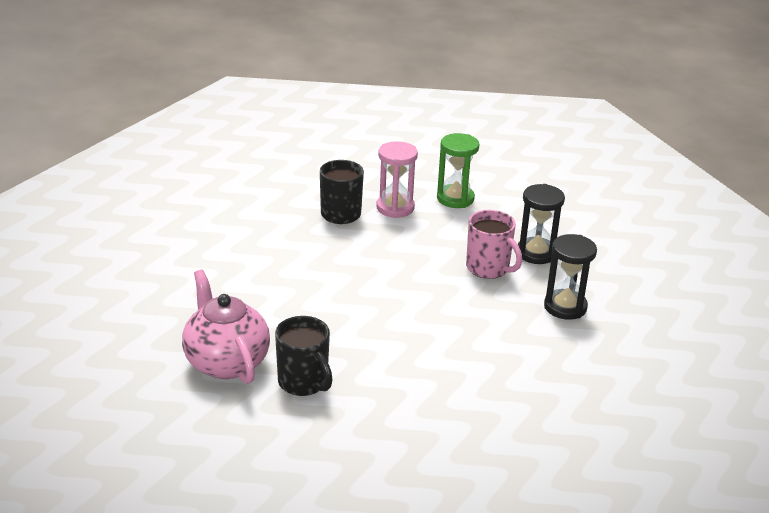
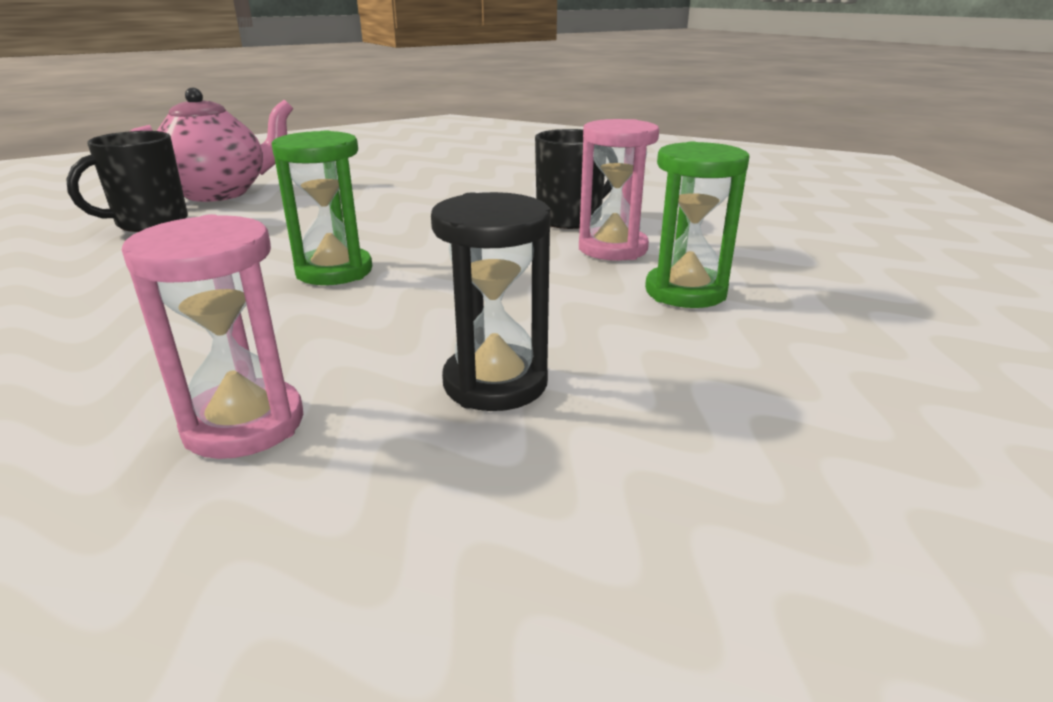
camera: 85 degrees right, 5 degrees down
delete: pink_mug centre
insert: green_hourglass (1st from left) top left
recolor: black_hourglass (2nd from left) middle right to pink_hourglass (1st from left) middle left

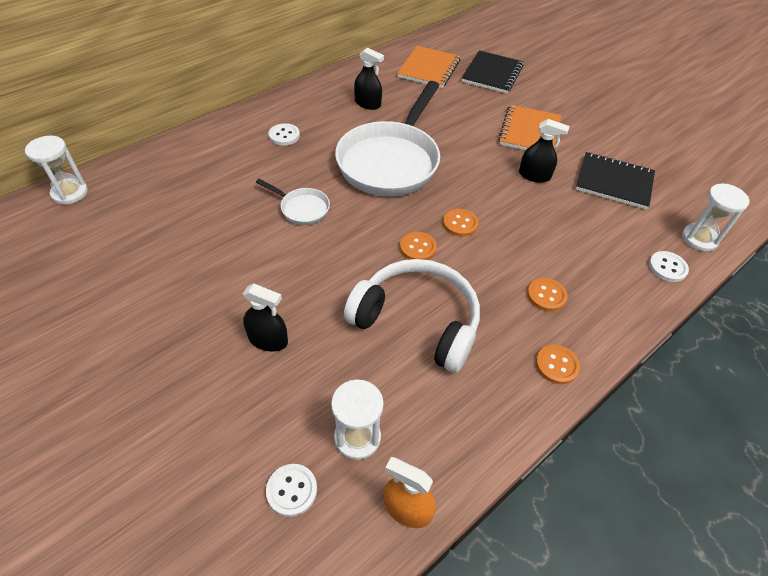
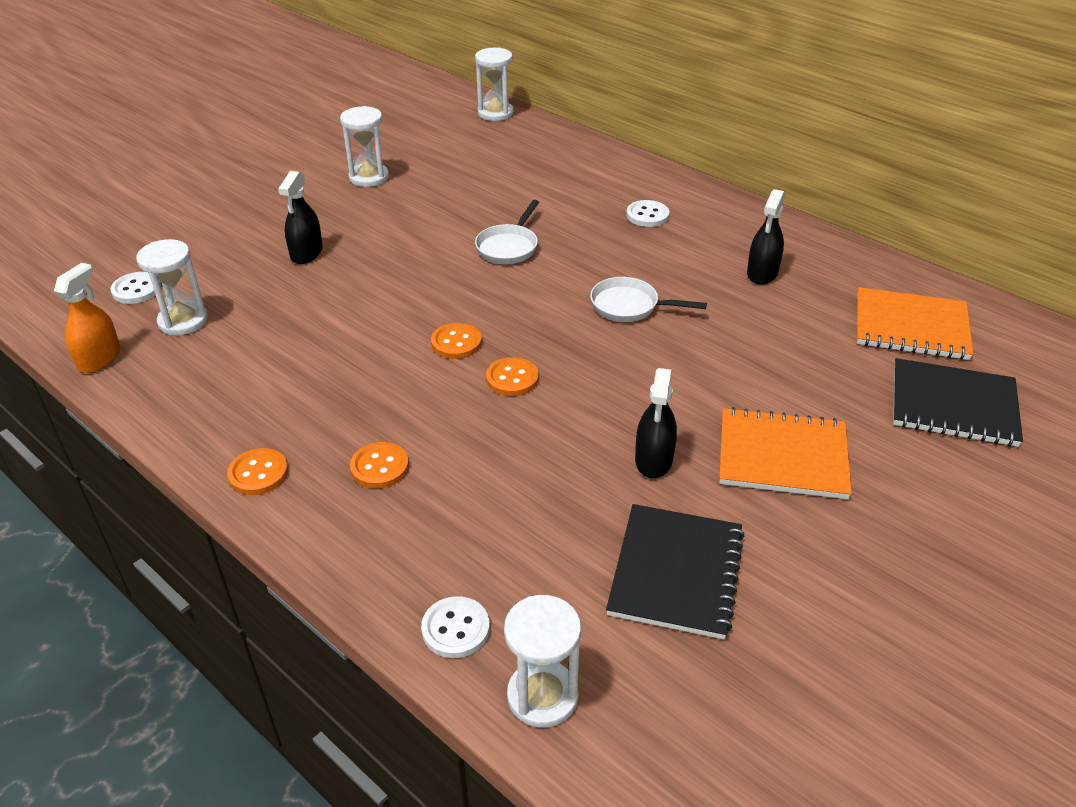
camera: 85 degrees right, 10 degrees down
delete: white_headphones centre
insert: white_hourglass (2nd from left) top centre
resize: white_pan (2nd from left) top centre = centre x0.44

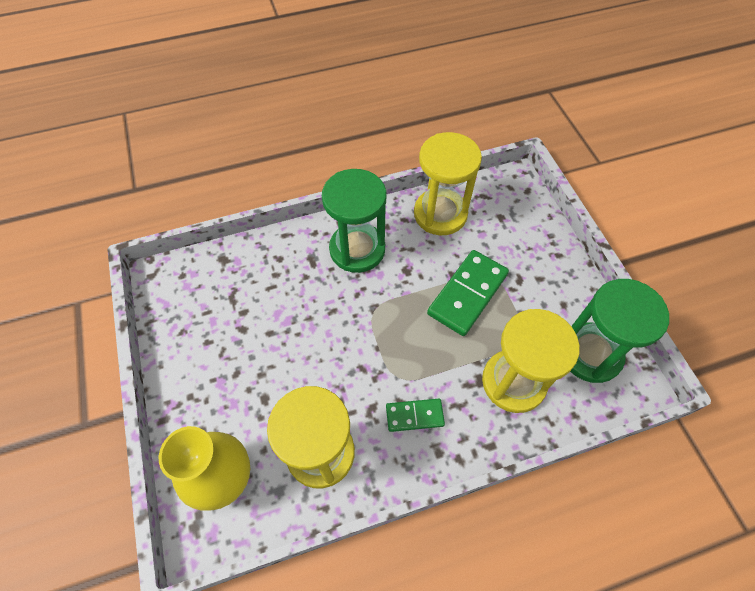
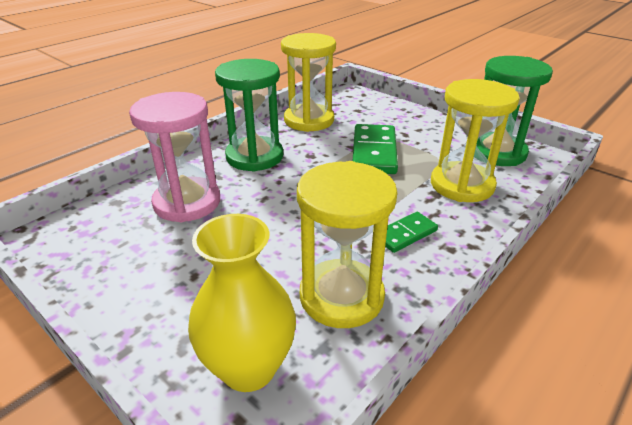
camera: 30 degrees left, 25 degrees down
insert: pink_hourglass middle left

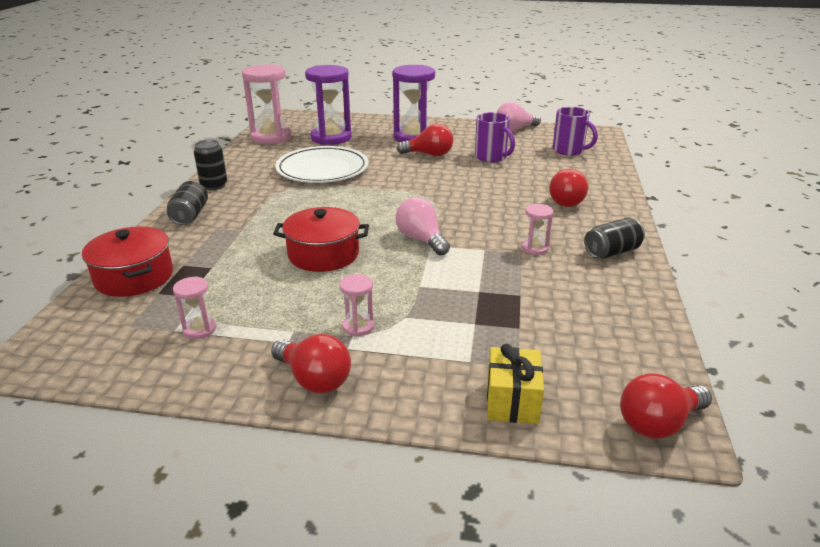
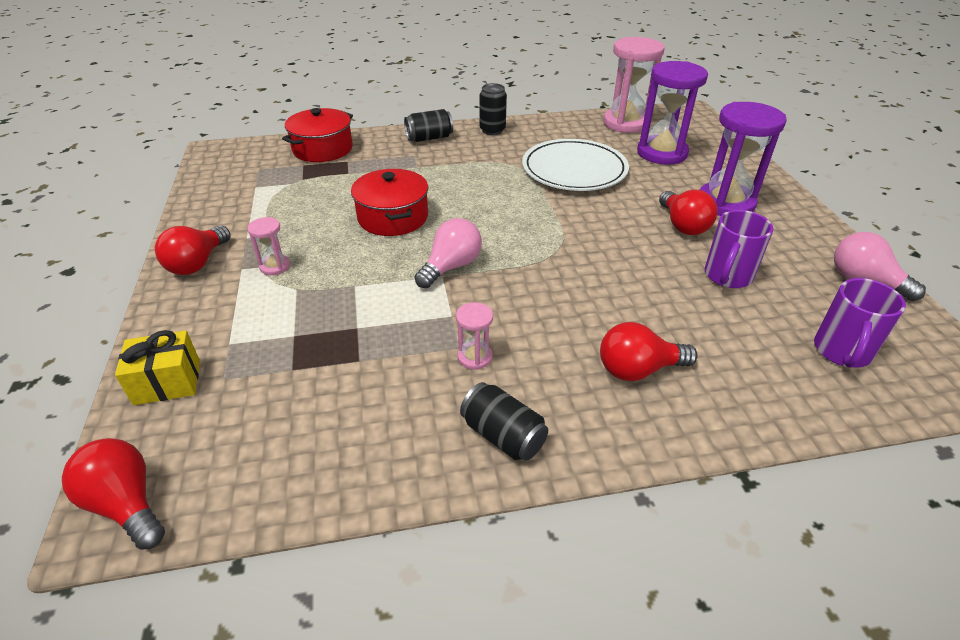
camera: 70 degrees right, 10 degrees up
delete: pink_hourglass (1st from left) middle left

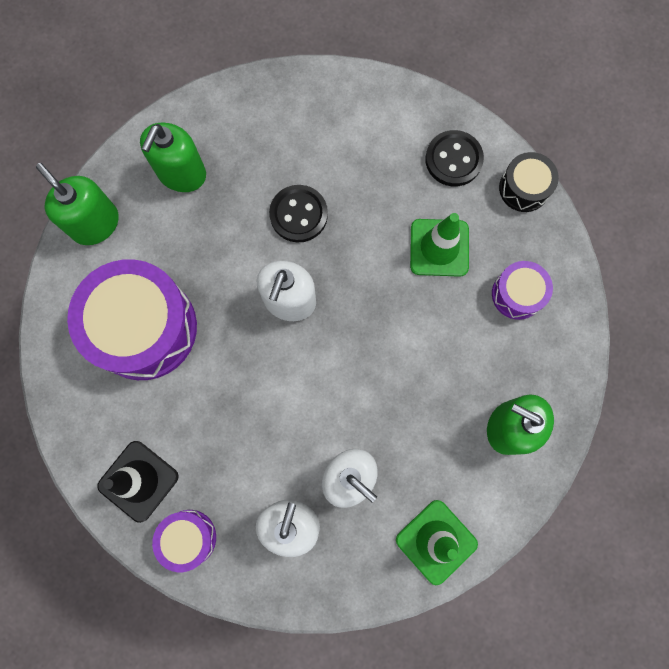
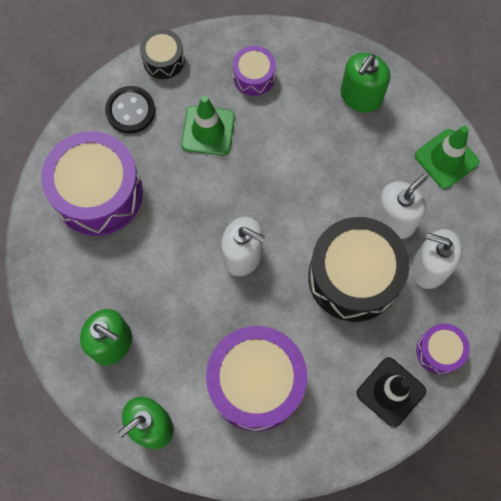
camera: 85 degrees left, 5 degrees down
delete: black_button (1st from left) top centre
insert: purple_drum (1st from left) middle left; black_drum (2nd from left) middle right

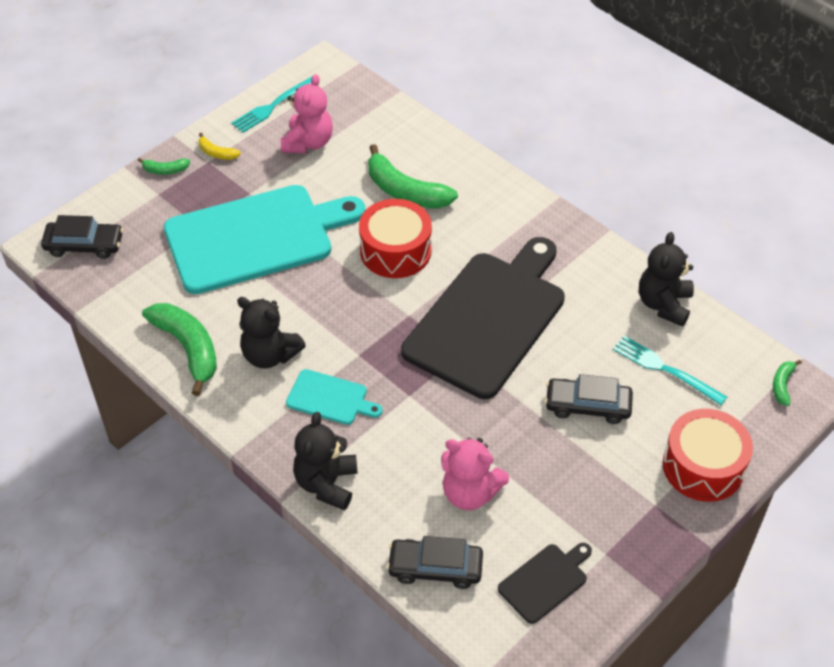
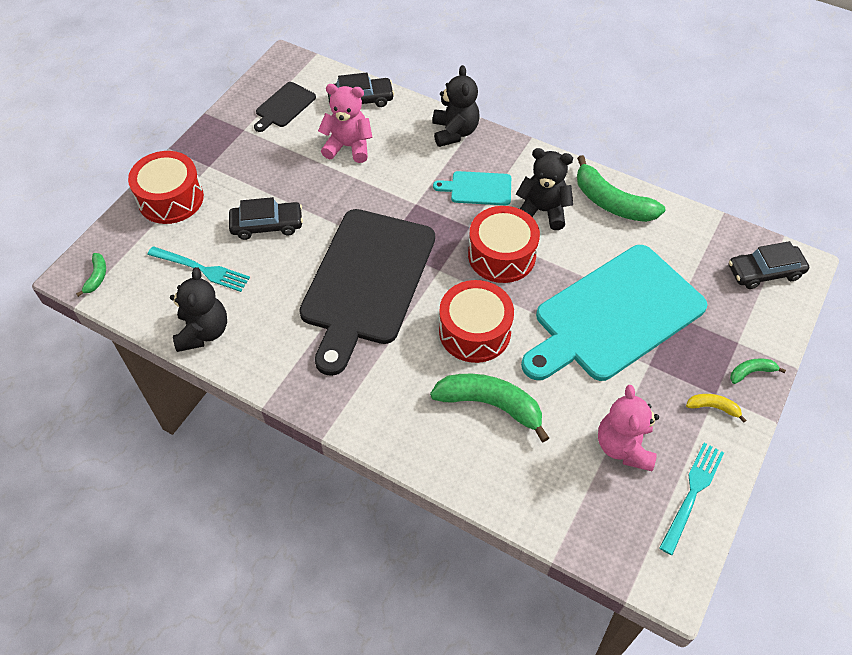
camera: 165 degrees right, 5 degrees up
insert: red_drum (3rd from left) centre

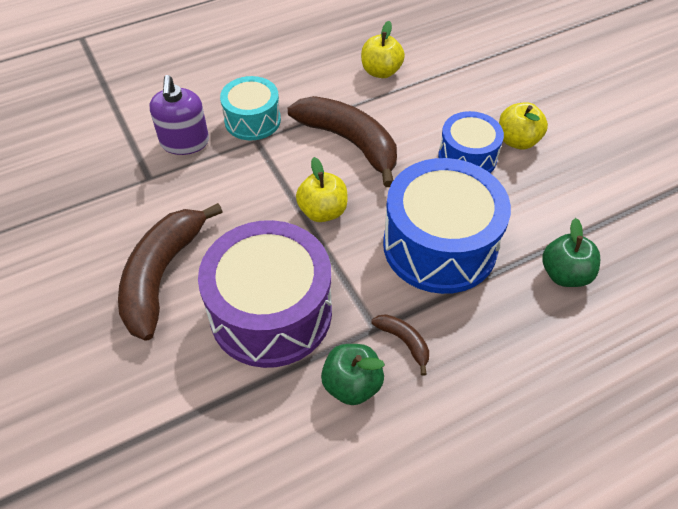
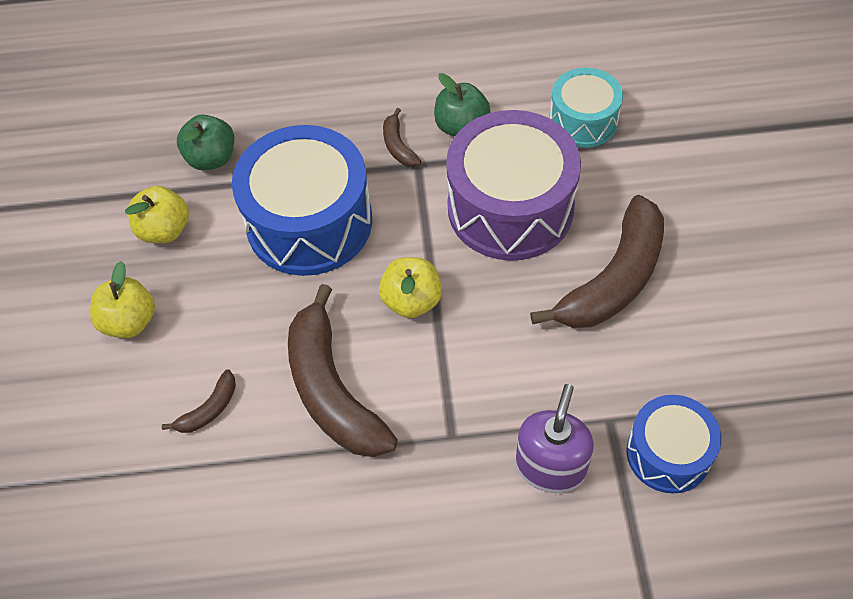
camera: 155 degrees left, 5 degrees up
insert: brown_banana (1st from left) bottom left
move: yellow_apple (2nd from left) top centre to middle left; turquoise_drum top centre to top right; blue_drum (2nd from left) top right to bottom right

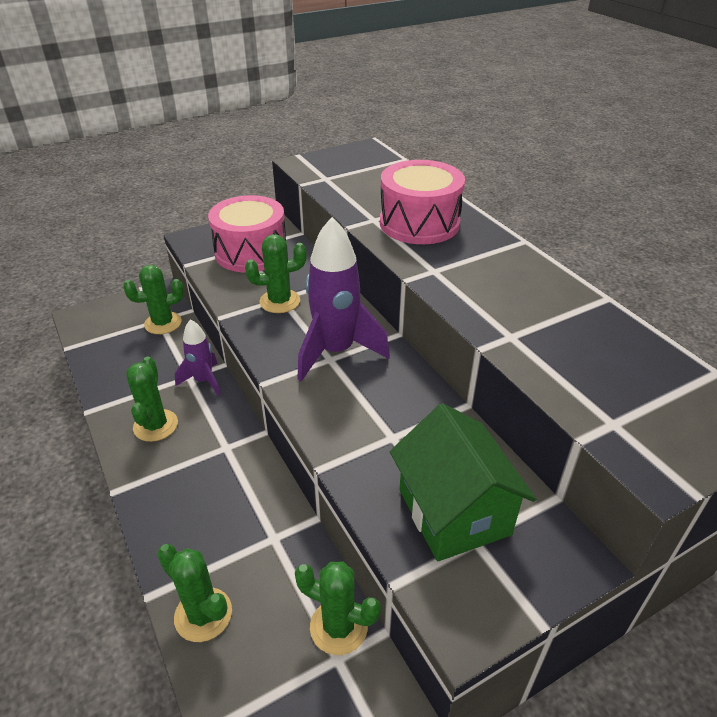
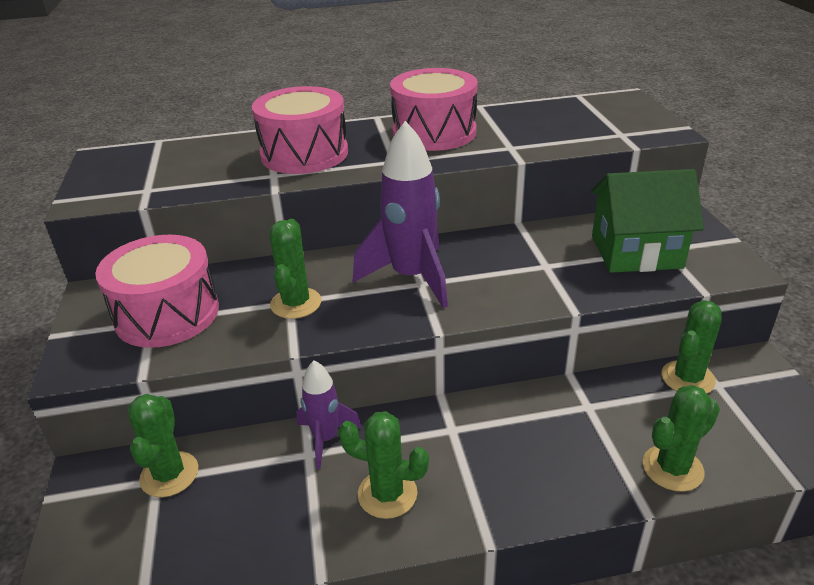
camera: 70 degrees left, 5 degrees down
insert: pink_drum (3rd from left) top centre

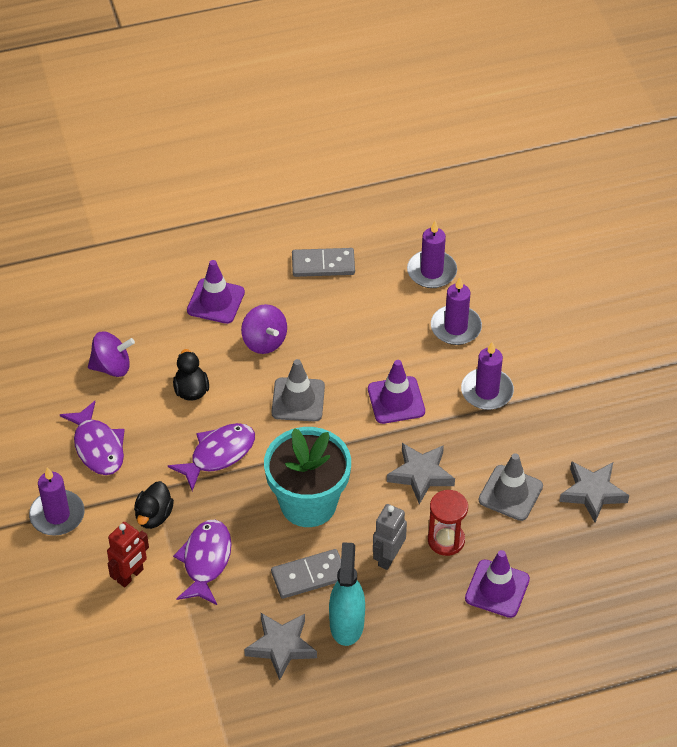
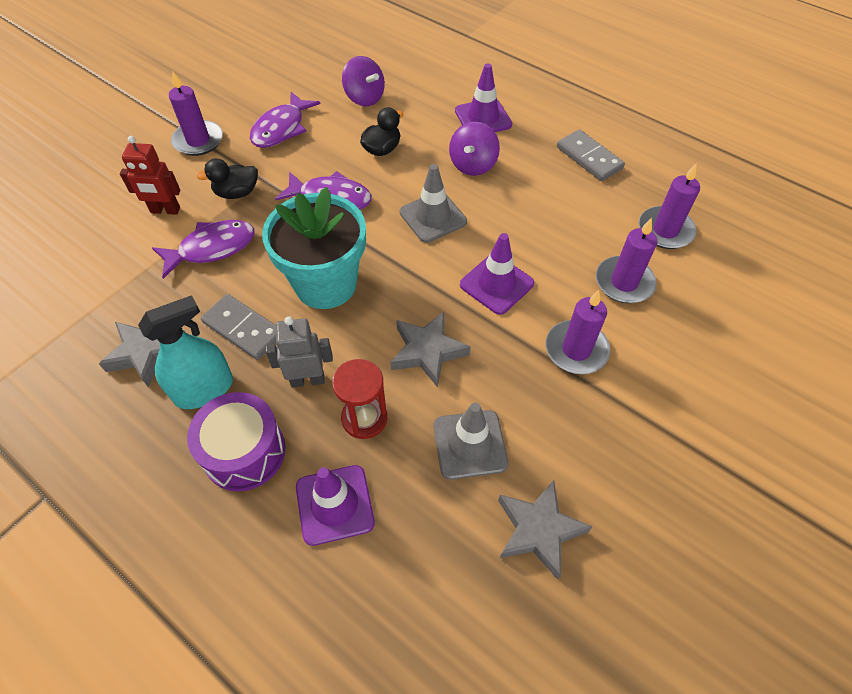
camera: 55 degrees right, 5 degrees up
insert: purple_drum middle left

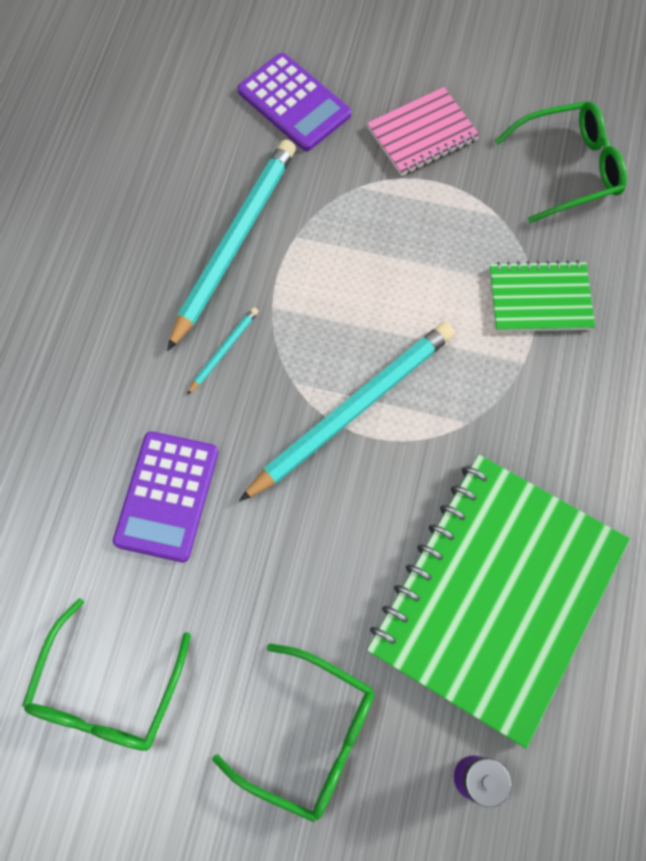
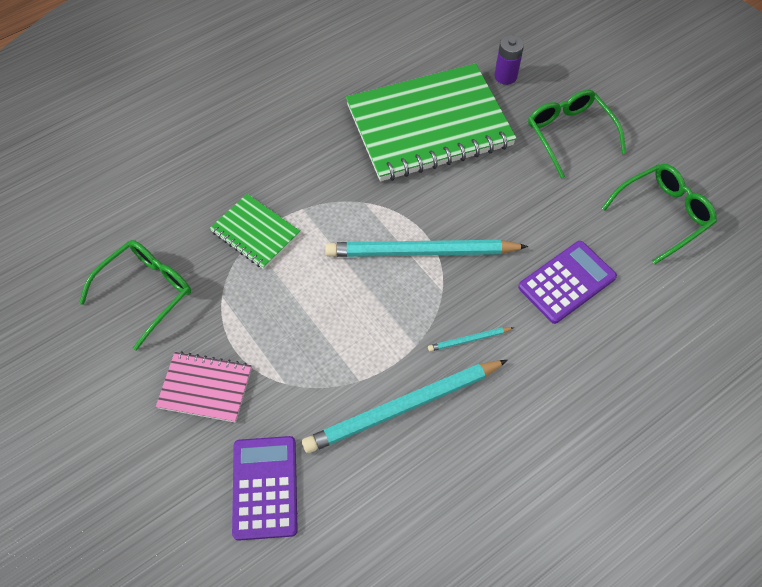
camera: 140 degrees left, 10 degrees down
rotate: green_glasses (3rd from left in the first image) top right = middle left 105 degrees clockwise

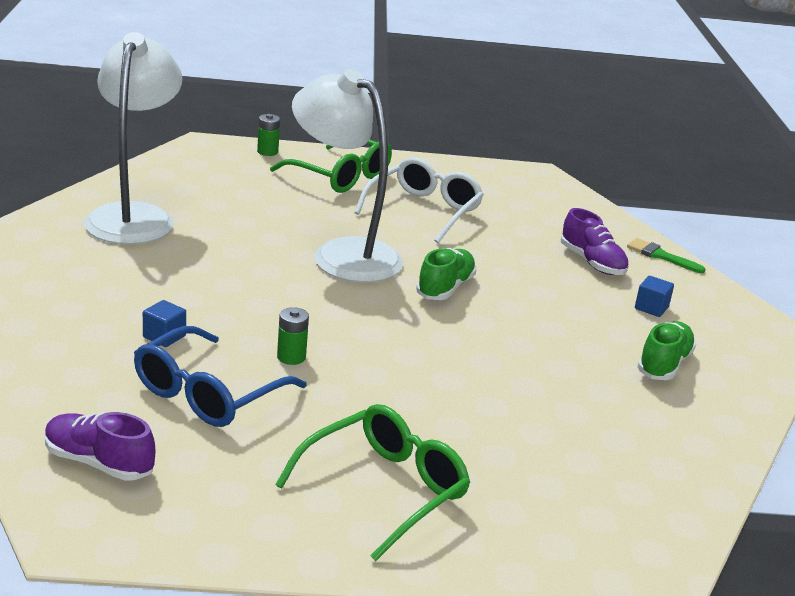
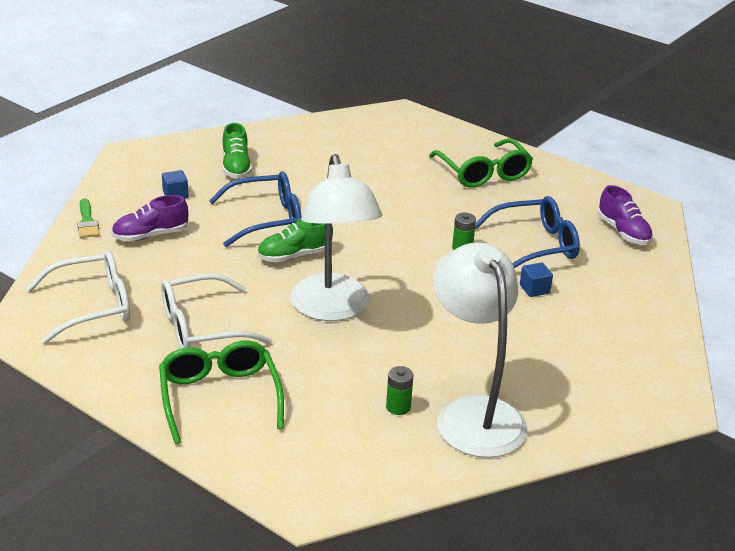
camera: 140 degrees left, 5 degrees up
insert: blue_glasses (1st from left) centre; white_glasses (1st from left) middle left
move: green_battery (1st from left) top centre to bottom centre
rotate: white_lamp (1st from left in the first image) top left = centre 120 degrees clockwise; purple_shoe (2nd from left in the first image) middle right = middle left 120 degrees counterclockwise; green_shoe (2nd from left in the first image) middle right = top left 75 degrees counterclockwise; green_glasses (2nd from left) bottom centre = top centre 105 degrees counterclockwise

